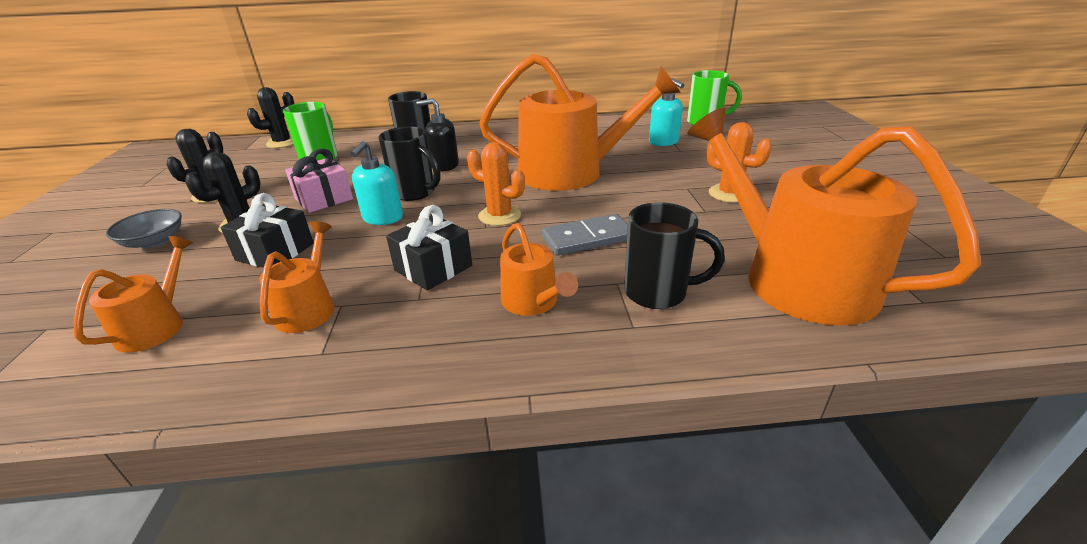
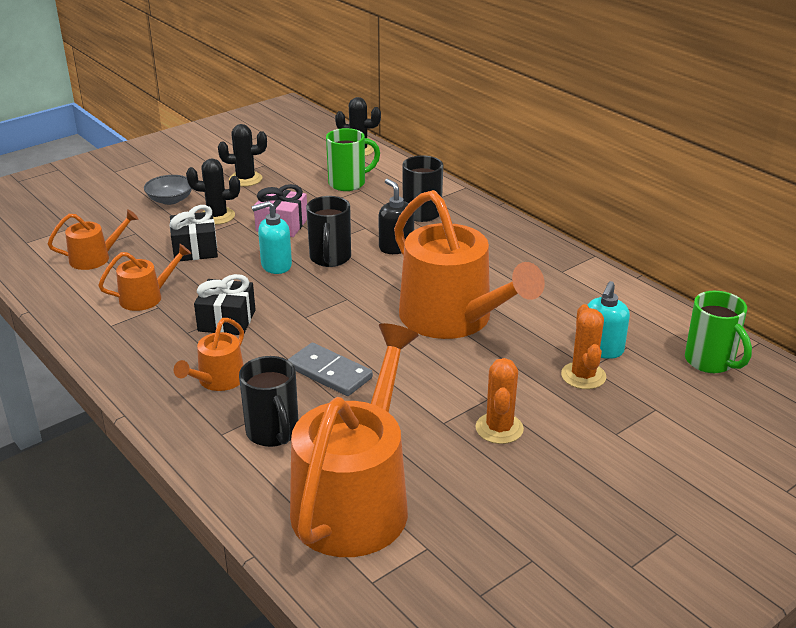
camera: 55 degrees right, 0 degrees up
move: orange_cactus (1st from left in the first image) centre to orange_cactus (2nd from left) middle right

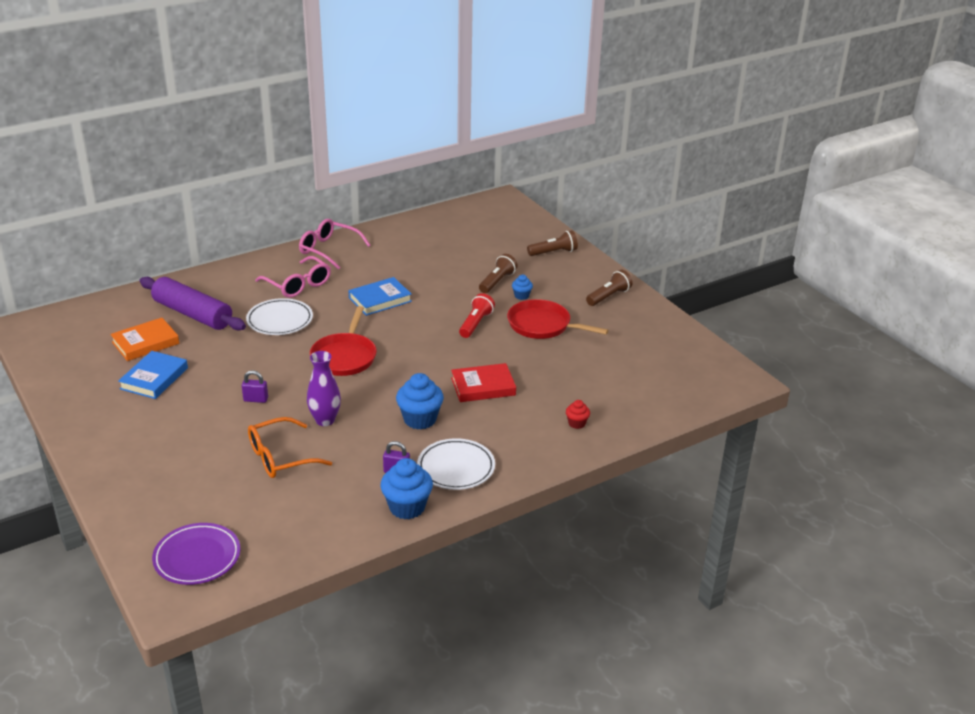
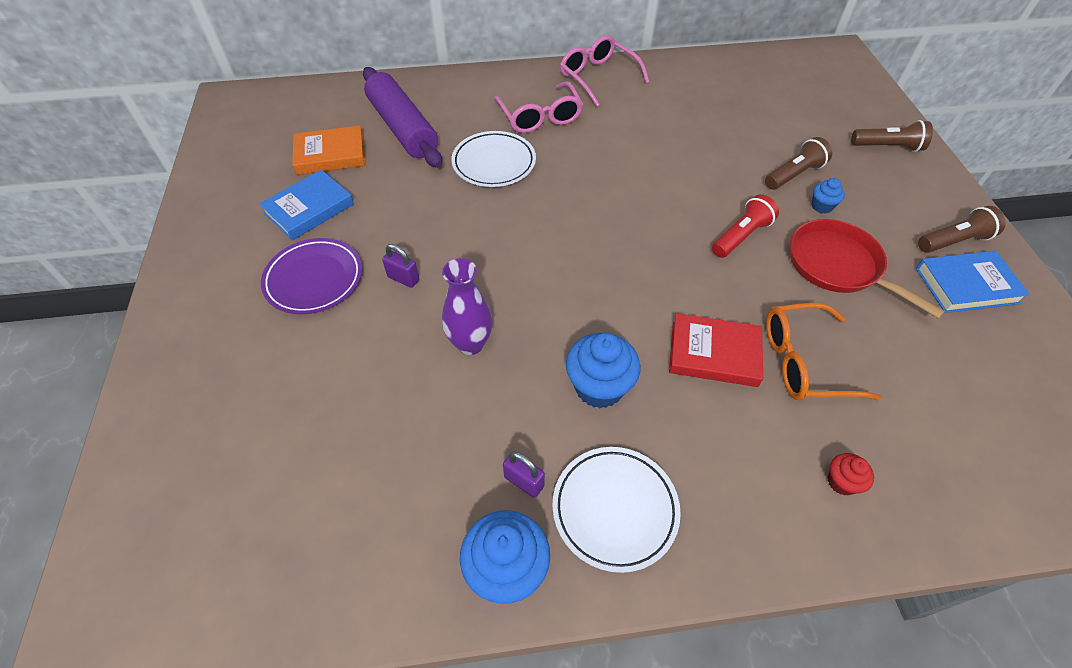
camera: 25 degrees right, 20 degrees up
delete: red_pan (1st from left) centre
move: blue_book (2nd from left) centre to middle right; orange_glasses middle left to middle right; purple_plate bottom left to middle left

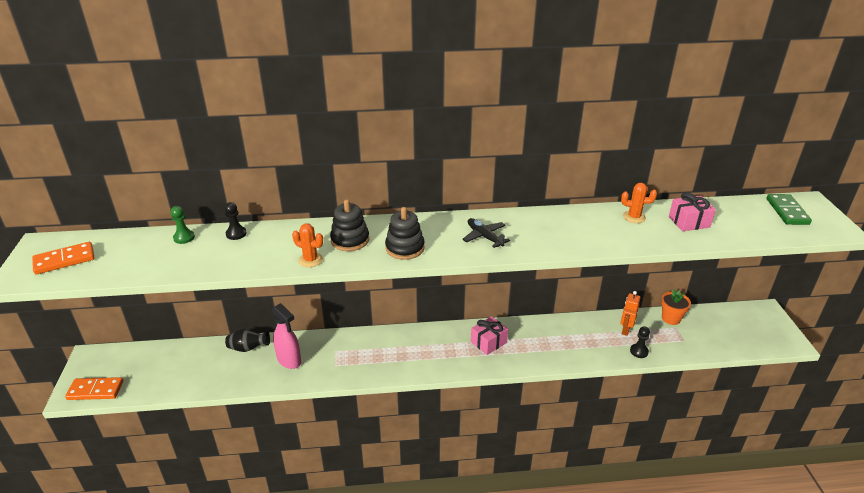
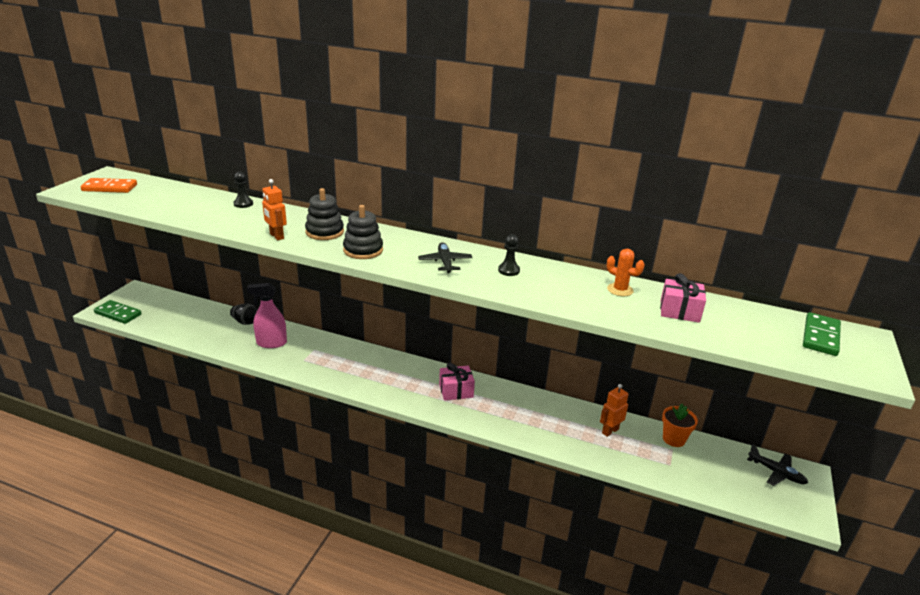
camera: 25 degrees right, 5 degrees down
delete: green_pawn middle left
insert: black_plane (2nd from left) bottom right
move: black_pawn (2nd from left) bottom right to centre
replace: orange_cactus (1st from left) centre to orange_robot (1st from left) middle left
recolor: orange_domino (2nd from left) bottom left to green_domino (1st from left) middle left
rotate: pink_spray_bottle bottom left = middle left 105 degrees clockwise

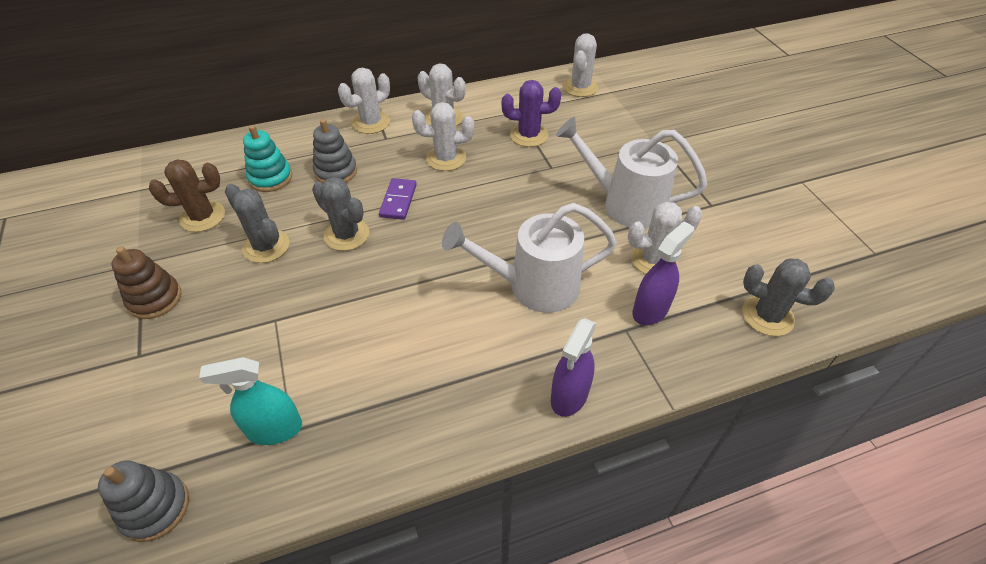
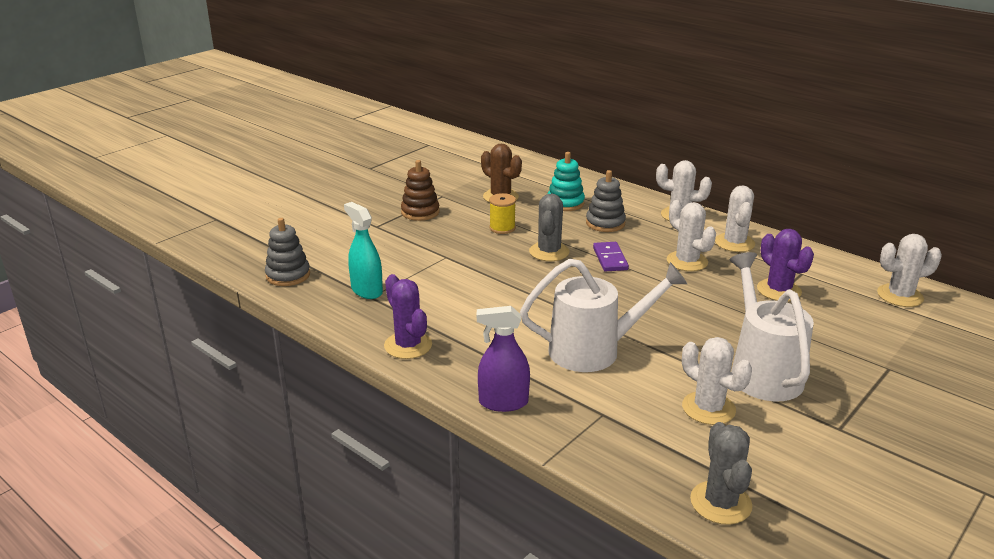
camera: 60 degrees right, 20 degrees down
delete: purple_spray_bottle (2nd from left) middle right
insert: purple_cactus (1st from left) centre
replace: grey_cactus (1st from left) middle left to yellow_spool centre
rotate: purple_domino centre = centre 75 degrees counterclockwise; white_watering_can (1st from left) centre = centre 120 degrees clockwise

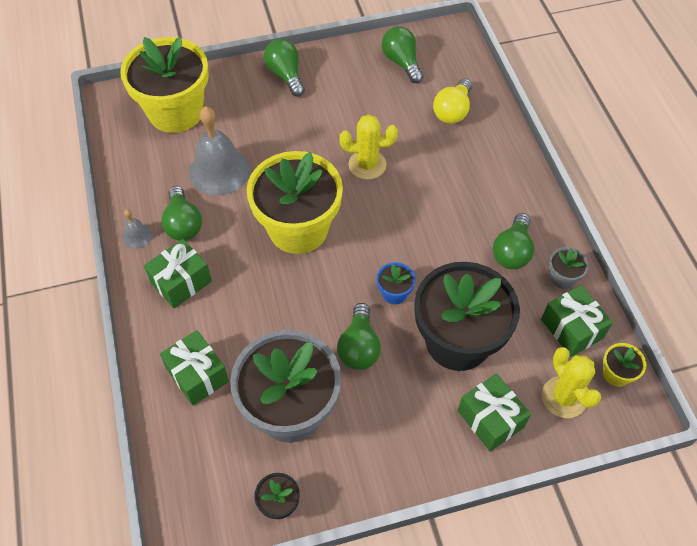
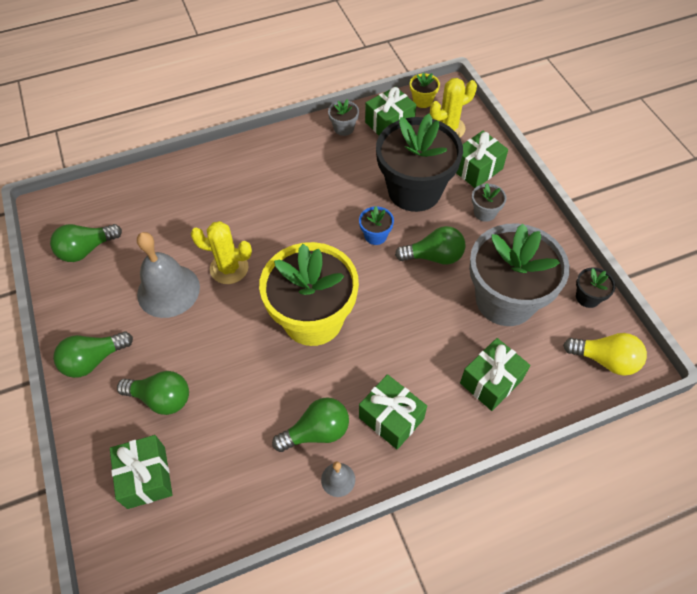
camera: 95 degrees left, 0 degrees up
insert: grey_flower_pot (2nd from left) middle right
move: yellow_light_bulb top centre to middle right; grey_bell (2nd from left in the first image) top left to grey_bell (1st from left) middle left; green_light_bulb (5th from left in the first image) middle right to green_light_bulb (3rd from left) middle left
replace: yellow_flower_pot (1st from left) top left to green_gift (1st from left) bottom left
rotate: yellow_cactus (1st from left) top centre = middle left 75 degrees counterclockwise

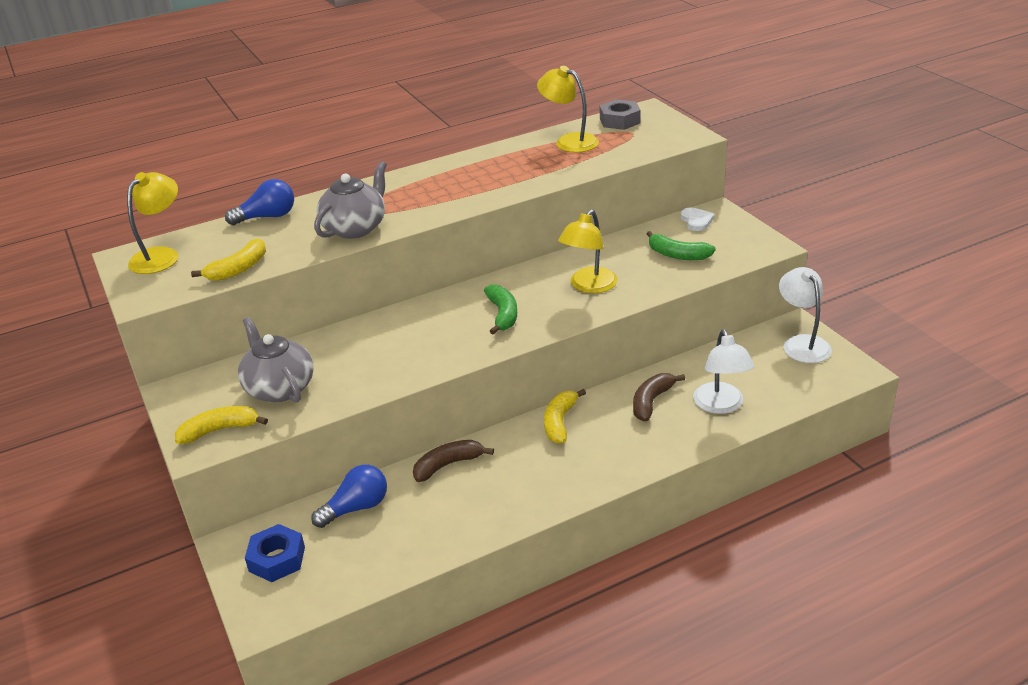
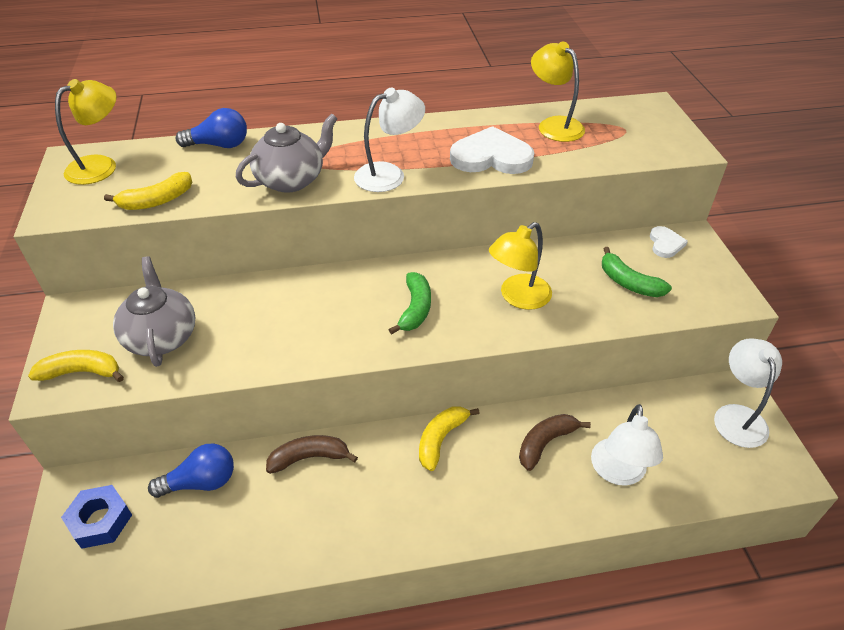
camera: 15 degrees right, 10 degrees up
delete: grey_nut top centre
insert: white_lamp (1st from left) top centre; white_heart (1st from left) top centre

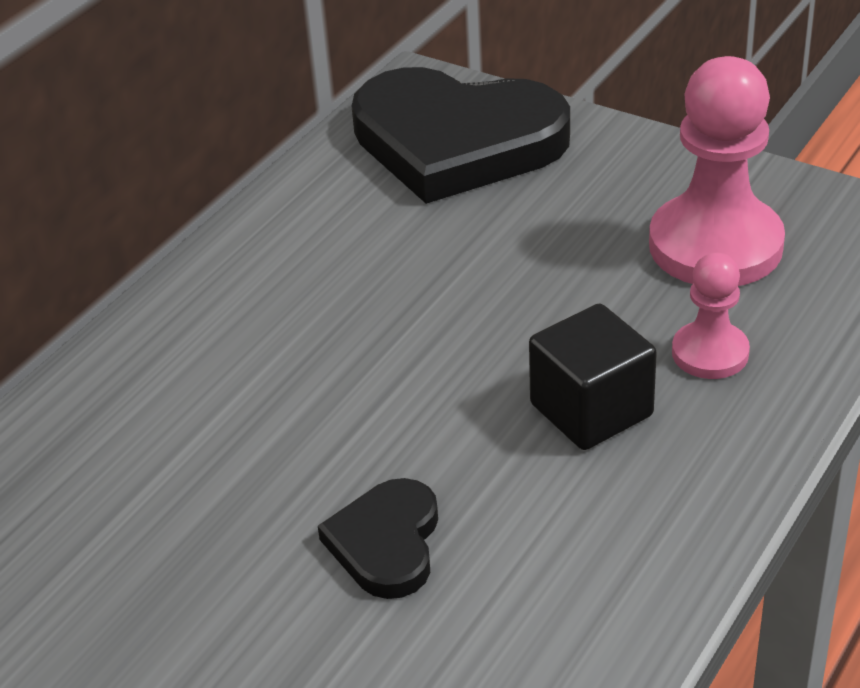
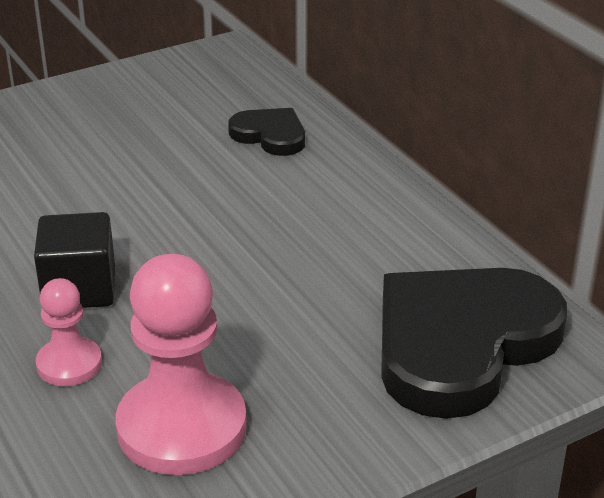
camera: 115 degrees right, 5 degrees down
move: black_heart (1st from left) bottom centre to top centre

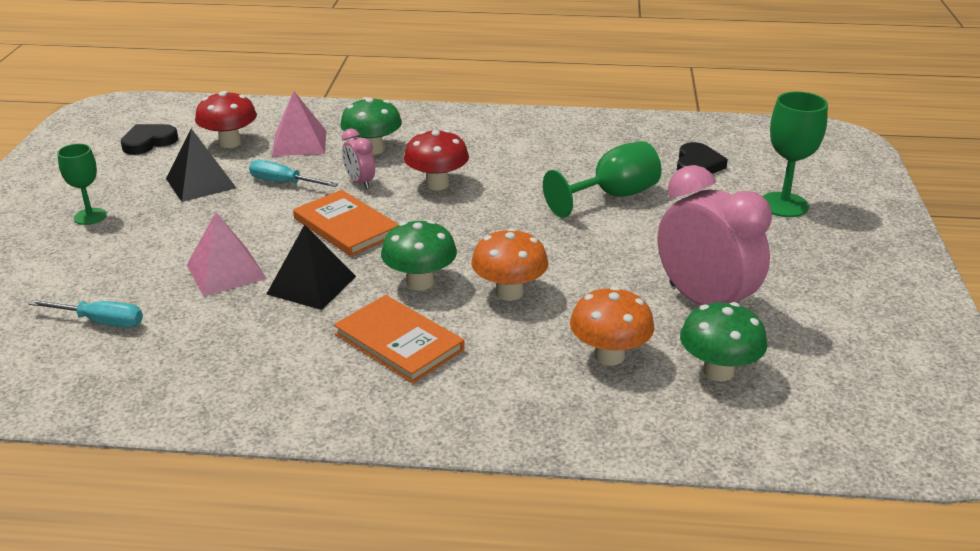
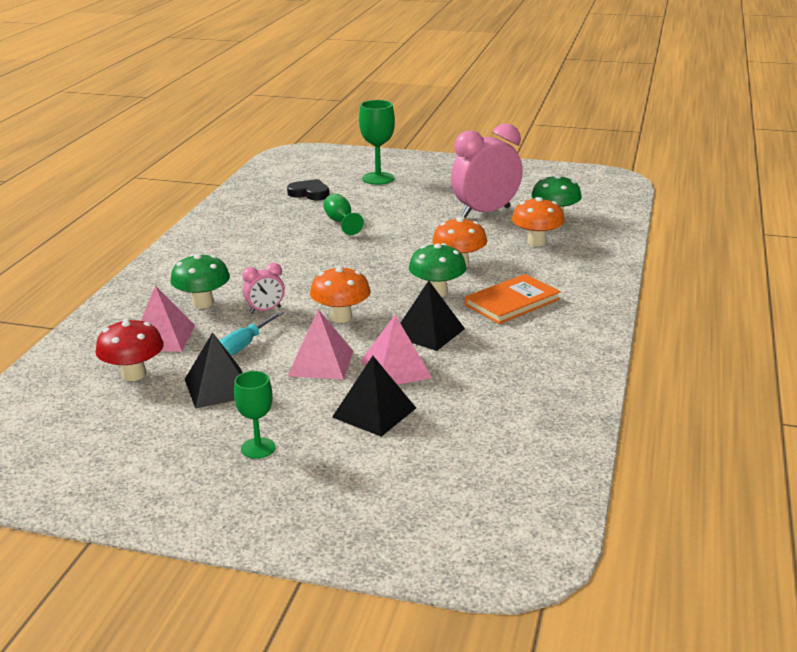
camera: 80 degrees left, 5 degrees down
delete: black_heart (1st from left) top left; red_mushroom (2nd from left) top centre; turquoise_screwdriver (1st from left) middle left
insert: pink_pyramid (2nd from left) centre; black_pyramid (2nd from left) centre
replace: orange_book (1st from left) centre to orange_mushroom (1st from left) centre
resize: green_goblet (2nd from left) top centre = top centre x0.65

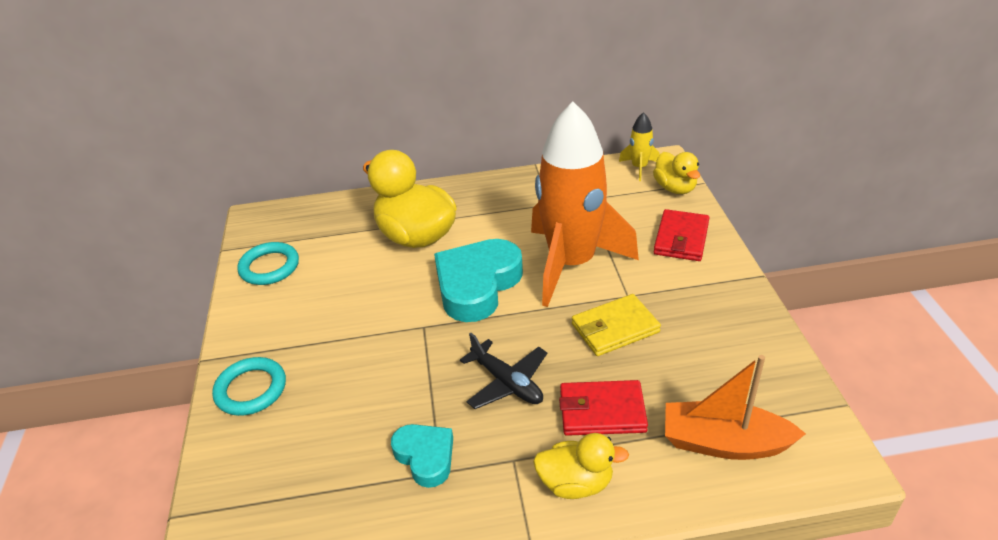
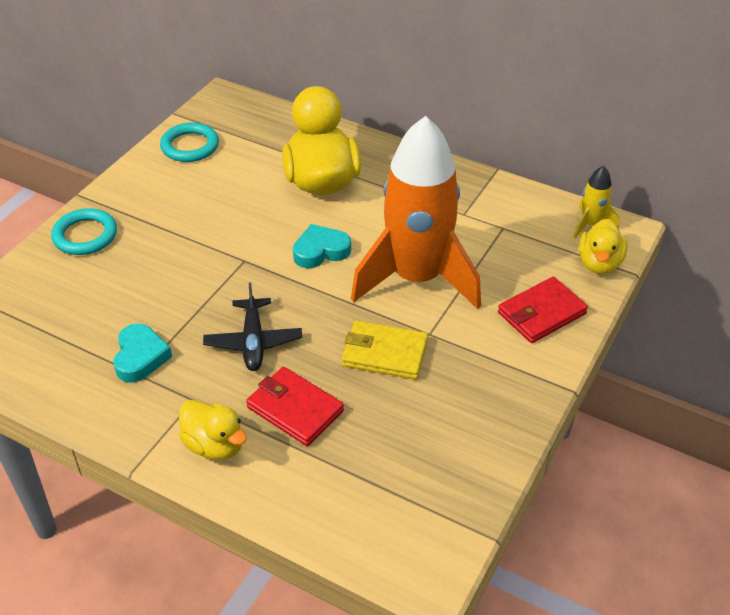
camera: 35 degrees right, 5 degrees up
delete: orange_boat bottom right
resize: turquoise_heart (2nd from left) centre = centre x0.56

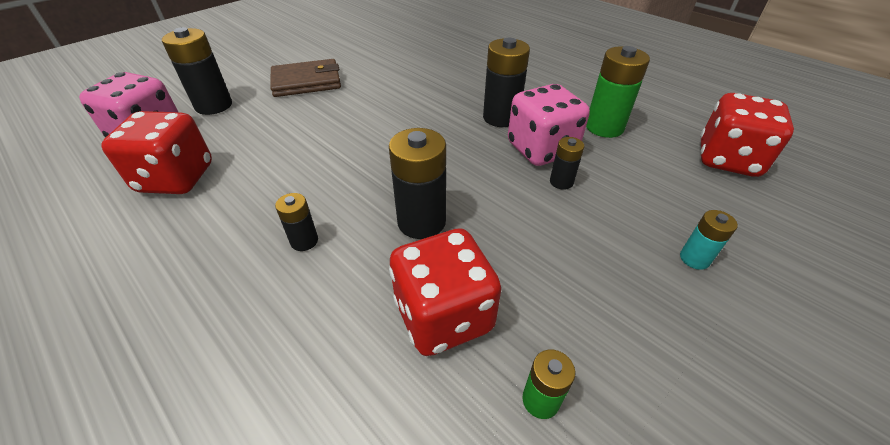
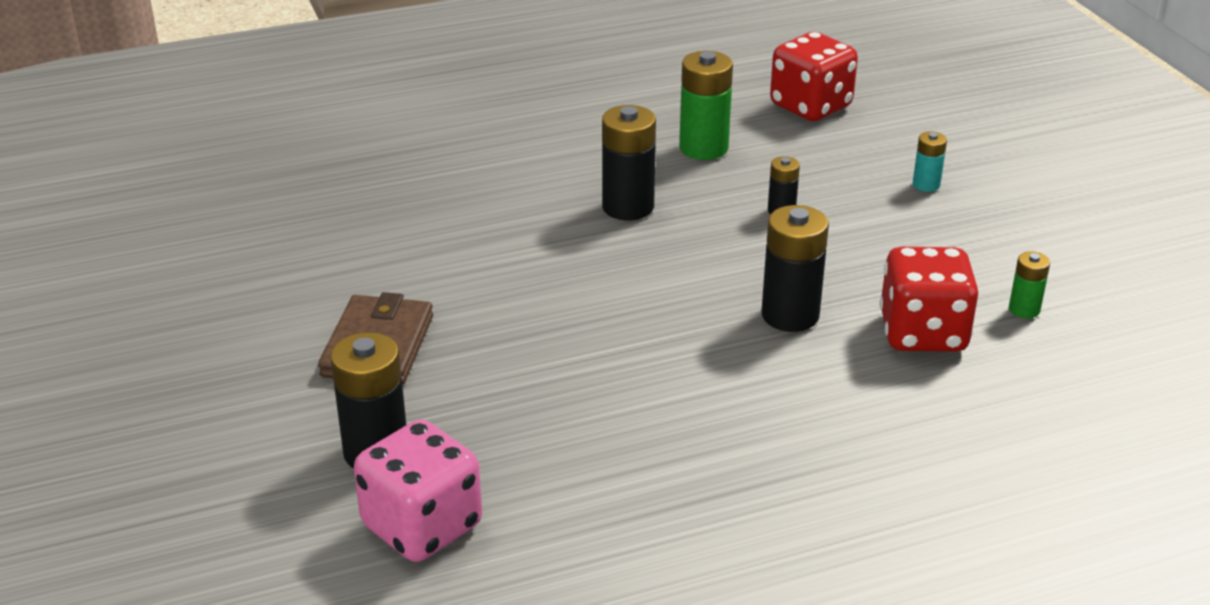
camera: 65 degrees left, 10 degrees down
delete: pink_dice (2nd from left) top centre; red_dice (1st from left) middle left; black_battery (2nd from left) middle left

